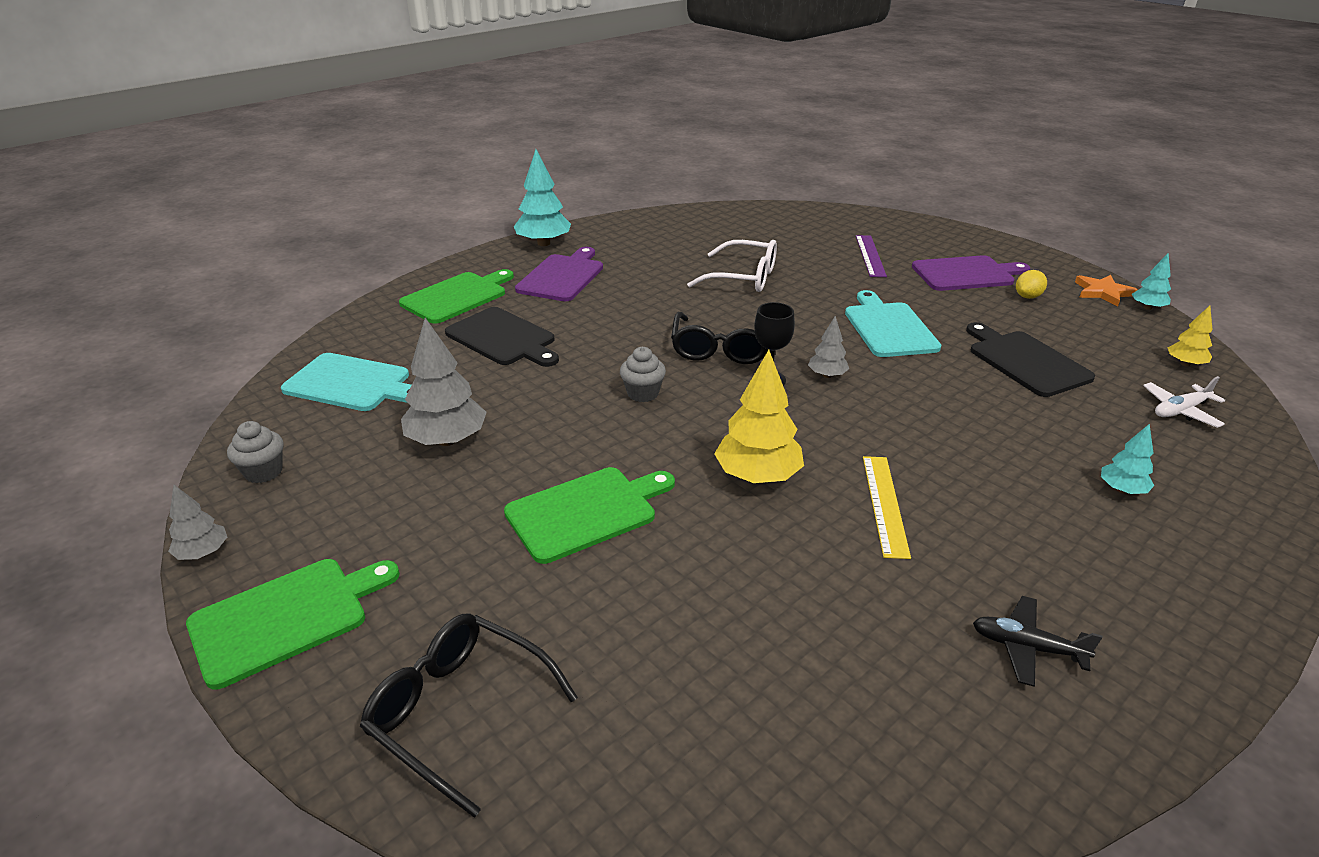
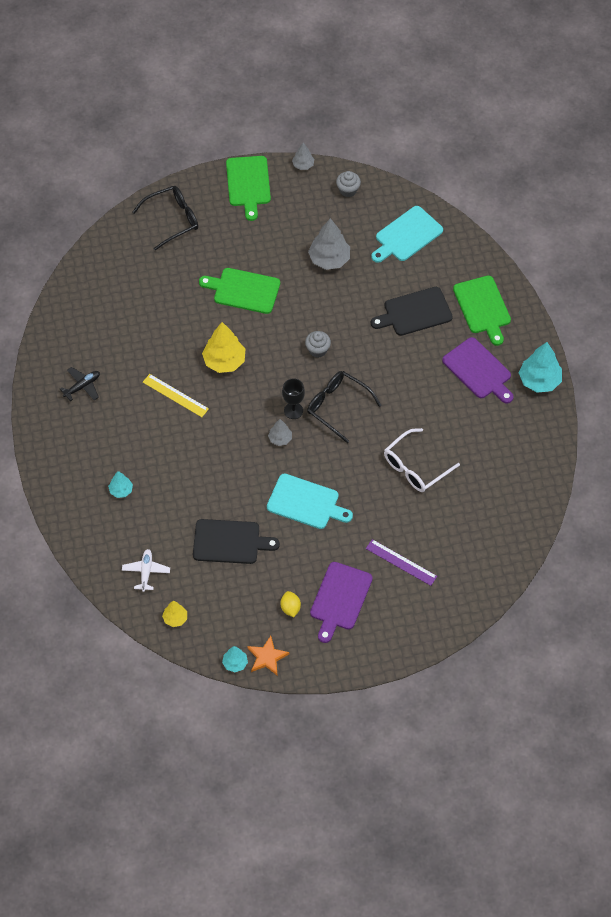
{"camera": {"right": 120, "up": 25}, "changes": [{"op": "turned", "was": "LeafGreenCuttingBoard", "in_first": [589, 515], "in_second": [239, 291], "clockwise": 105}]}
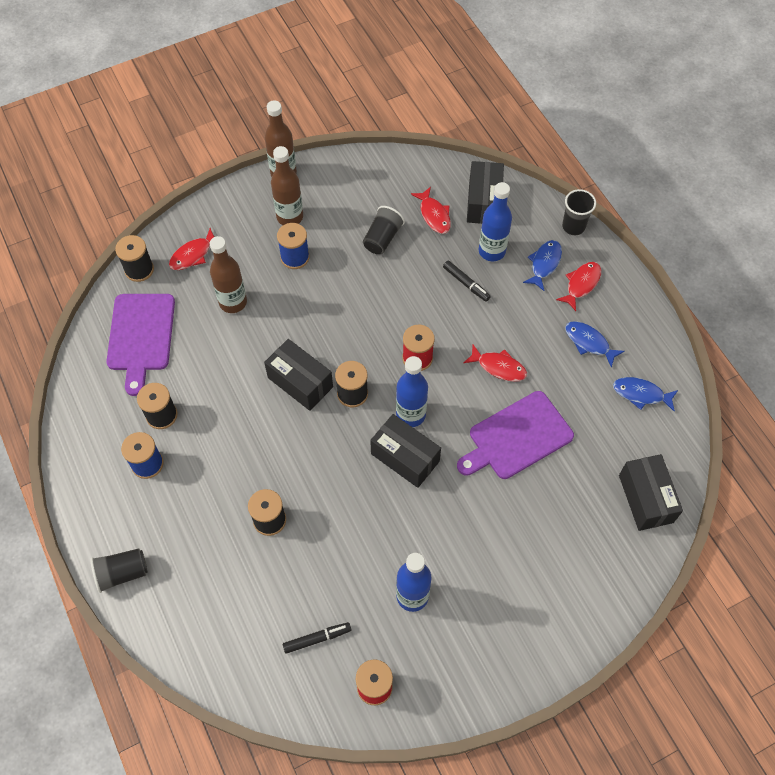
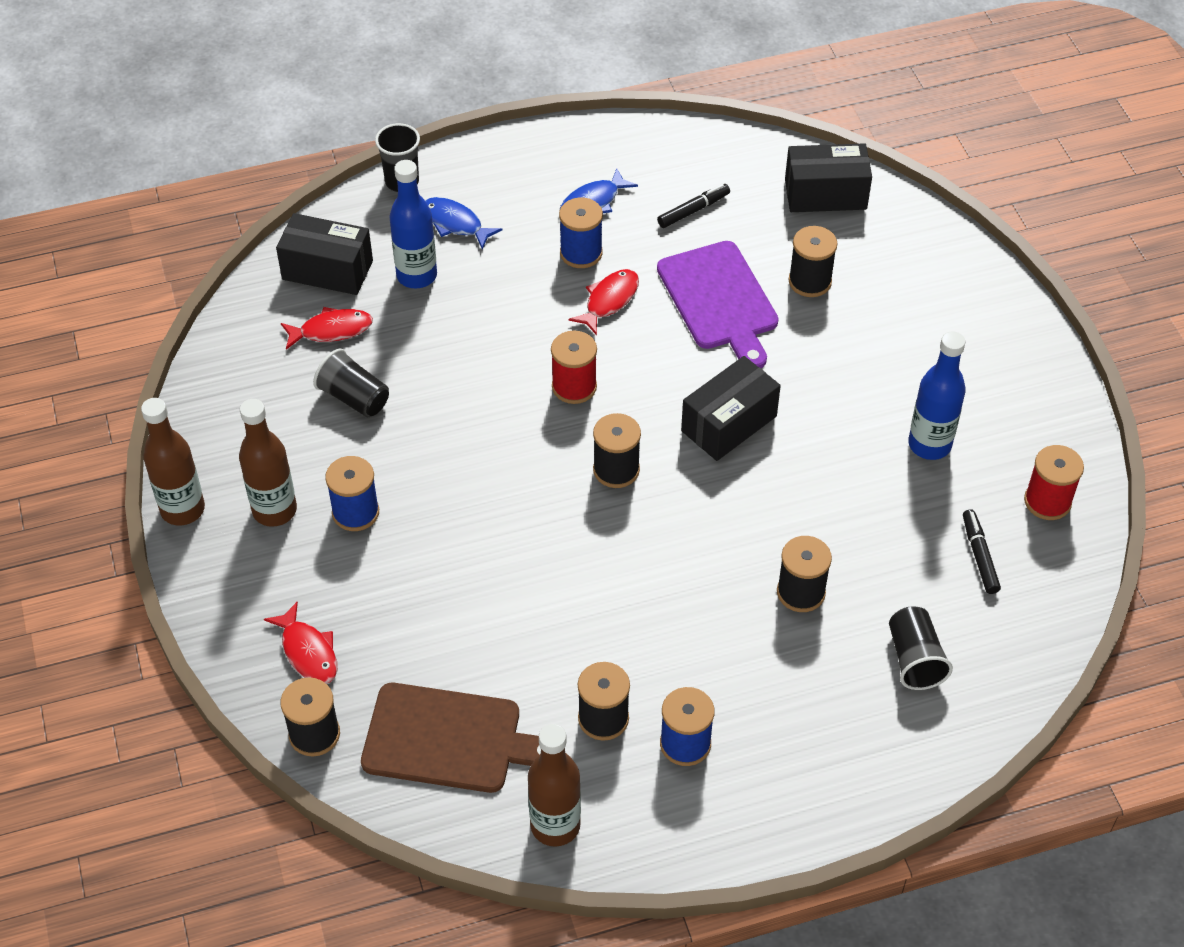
{"camera": {"right": -80, "up": -10}, "changes": [{"op": "moved", "was": "JetBlackTumbler", "in_first": [119, 570], "in_second": [921, 648]}, {"op": "recoloured", "was": "RoyalPurpleCuttingBoard", "now": "BrownCuttingBoard", "in_first": [140, 345], "in_second": [451, 738]}, {"op": "moved", "was": "BrownDrinkBottle", "in_first": [228, 274], "in_second": [554, 785]}, {"op": "removed", "was": "JetBlackBox", "in_first": [298, 375]}, {"op": "removed", "was": "RoyalBlueDrinkBottle", "in_first": [412, 391]}, {"op": "moved", "was": "JetBlackFeltPen", "in_first": [467, 281], "in_second": [693, 206]}, {"op": "removed", "was": "RedFish", "in_first": [578, 286]}, {"op": "removed", "was": "RoyalBlueFish", "in_first": [645, 394]}, {"op": "added", "now": "RoyalBlueSpool", "in_second": [581, 233]}, {"op": "added", "now": "JetBlackSpool", "in_second": [812, 261]}]}
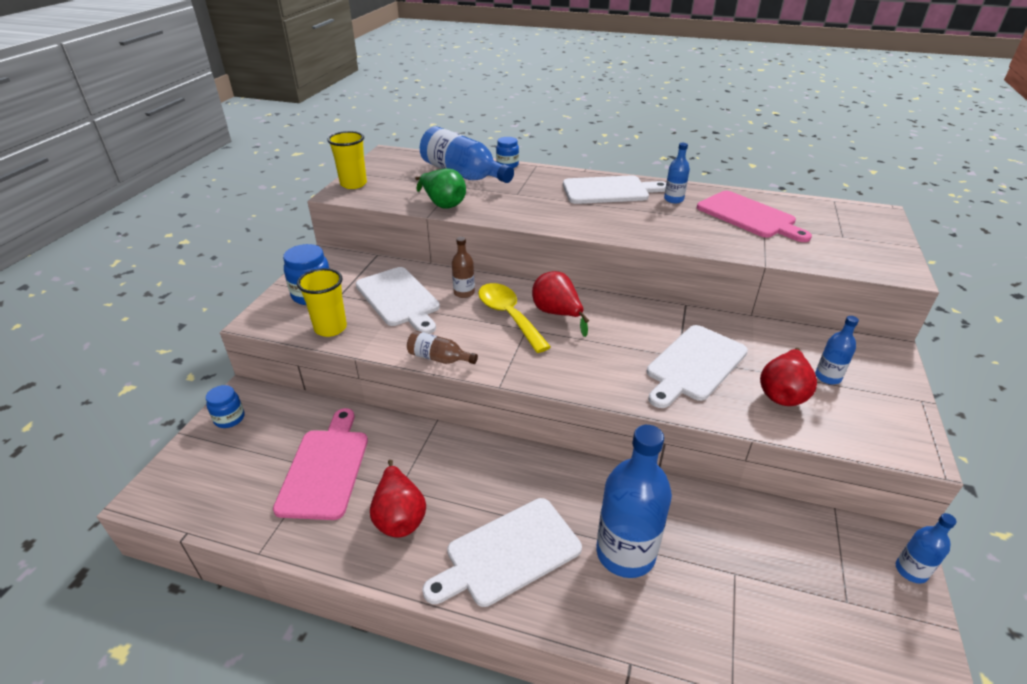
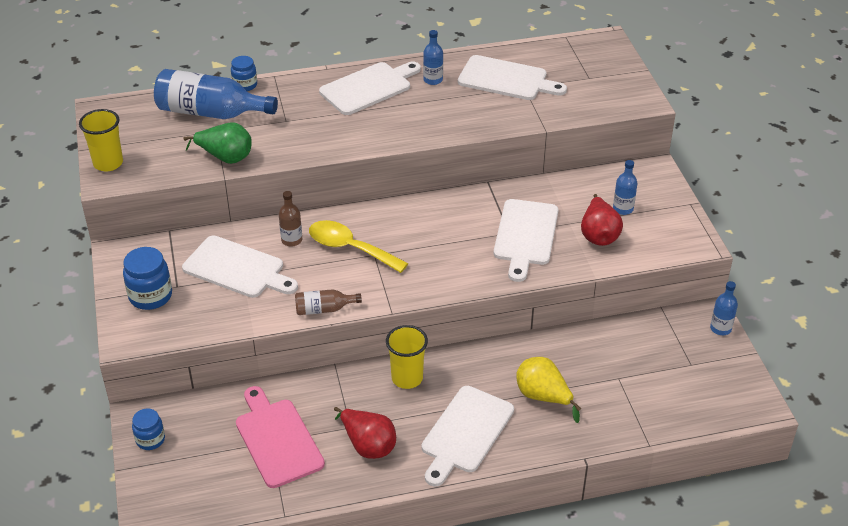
{"camera": {"right": -30, "up": 5}, "changes": [{"op": "moved", "was": "BrightYellowTumbler", "in_first": [322, 302], "in_second": [407, 357]}, {"op": "removed", "was": "RedPear", "in_first": [560, 304]}, {"op": "replaced", "was": "RoyalBlueDrinkBottle", "now": "BrightYellowPear", "in_first": [634, 501], "in_second": [548, 390]}, {"op": "recoloured", "was": "PinkCuttingBoard", "now": "PureWhiteCuttingBoard", "in_first": [754, 216], "in_second": [512, 77]}]}
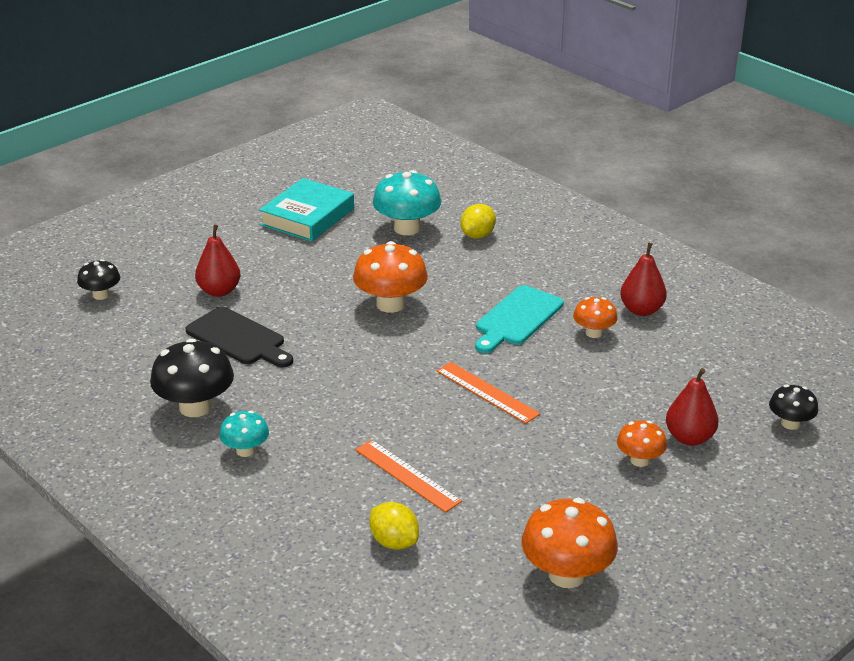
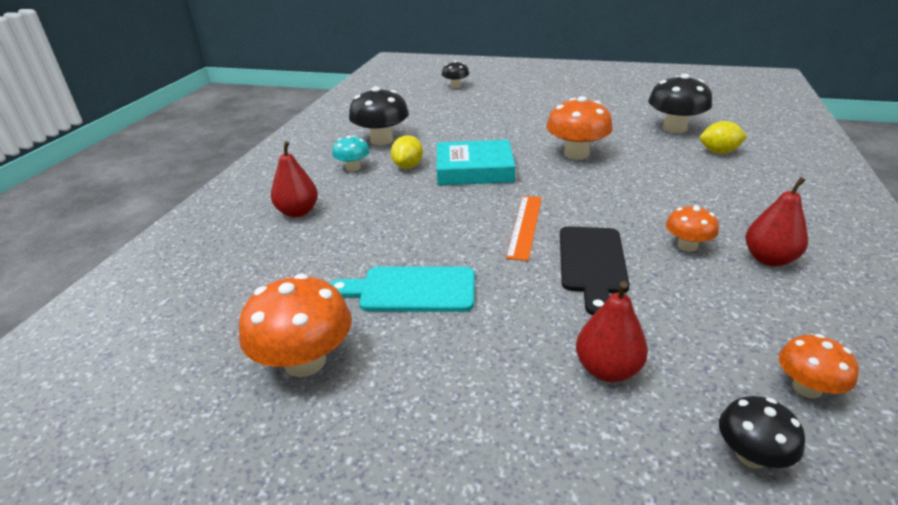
{"camera": {"right": 60, "up": 0}, "changes": [{"op": "moved", "was": "JetBlackCuttingBoard", "in_first": [239, 337], "in_second": [595, 271]}, {"op": "moved", "was": "RedPear", "in_first": [217, 260], "in_second": [294, 179]}, {"op": "moved", "was": "AquaHardcover", "in_first": [306, 210], "in_second": [475, 162]}, {"op": "removed", "was": "OrangeMeasuringStick", "in_first": [408, 476]}, {"op": "moved", "was": "BrightYellowToyLemon", "in_first": [394, 526], "in_second": [407, 152]}, {"op": "recoloured", "was": "AquaFungus", "now": "JetBlackFungus", "in_first": [407, 202], "in_second": [680, 103]}, {"op": "moved", "was": "AquaCuttingBoard", "in_first": [519, 319], "in_second": [402, 289]}, {"op": "moved", "was": "OrangeFungus", "in_first": [642, 443], "in_second": [819, 366]}]}
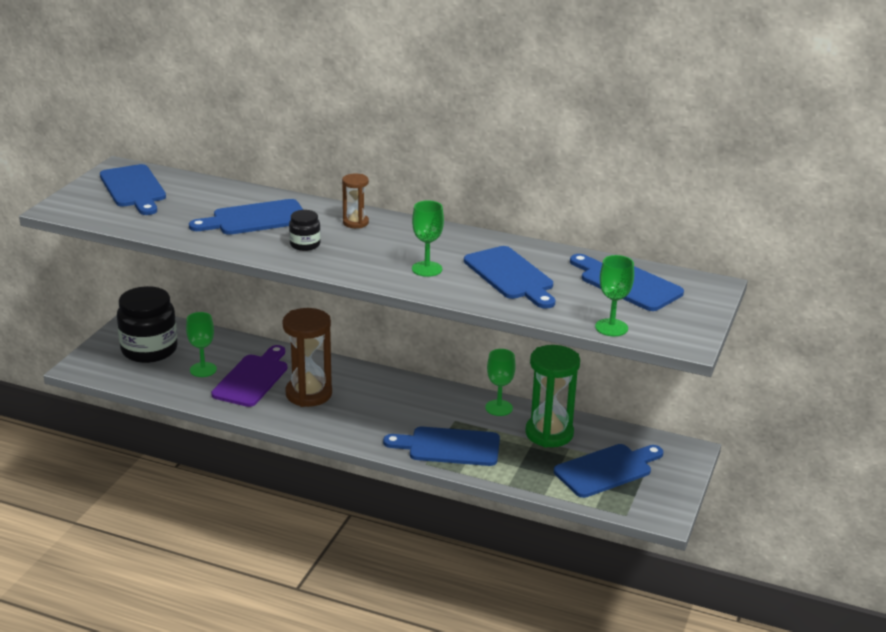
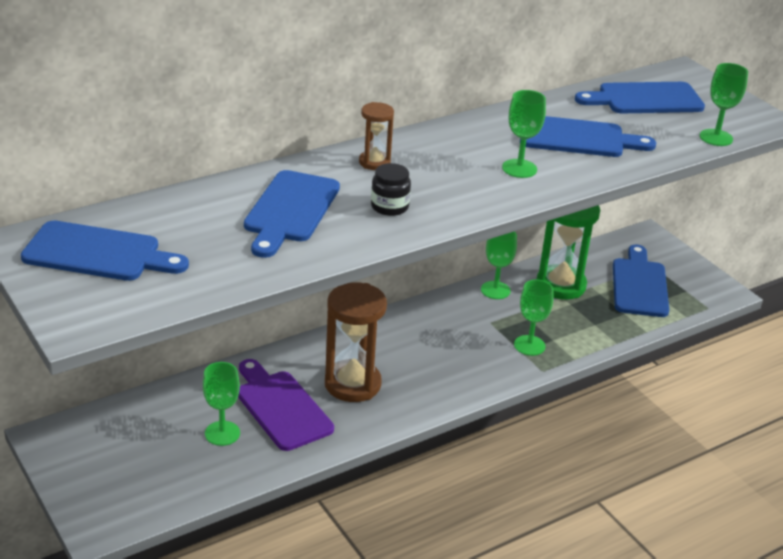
{"camera": {"right": -55, "up": 5}, "changes": [{"op": "removed", "was": "JetBlackJar", "in_first": [147, 324]}, {"op": "replaced", "was": "RoyalBlueCuttingBoard", "now": "LeafGreenGoblet", "in_first": [441, 446], "in_second": [534, 317]}]}
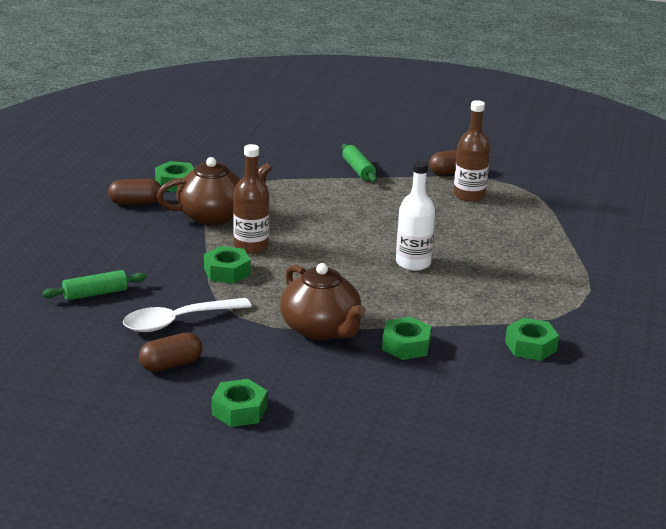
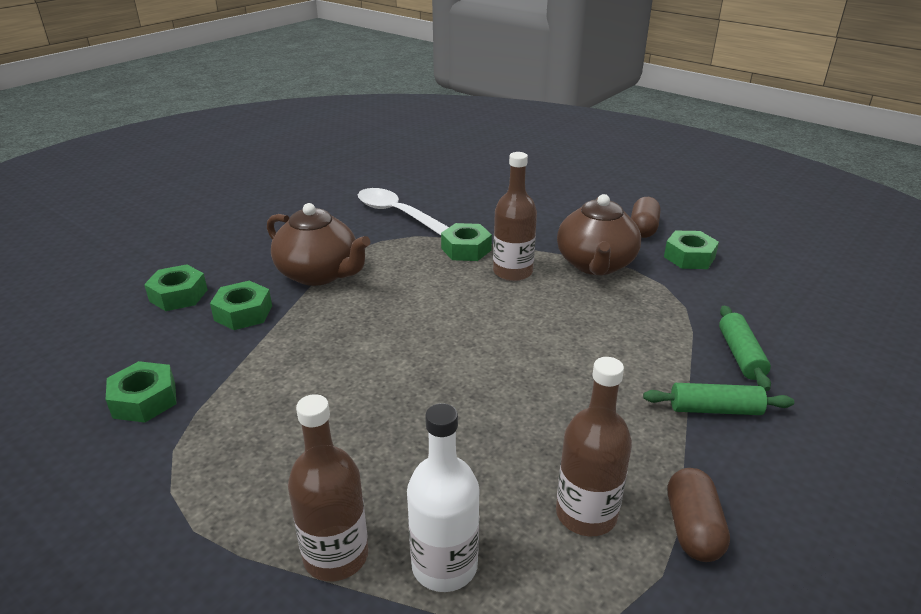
{"camera": {"right": 115, "up": 5}, "changes": [{"op": "moved", "was": "LeafGreenRollingPin", "in_first": [94, 285], "in_second": [745, 348]}, {"op": "turned", "was": "PureWhiteTeaspoon", "in_first": [187, 315], "in_second": [403, 211], "clockwise": -45}, {"op": "removed", "was": "BrownPill", "in_first": [170, 352]}, {"op": "moved", "was": "LeafGreenHexagonNut", "in_first": [239, 403], "in_second": [176, 287]}, {"op": "turned", "was": "BrownChinaTeapot", "in_first": [322, 302], "in_second": [318, 244], "clockwise": -135}, {"op": "moved", "was": "PureWhiteDrinkBottle", "in_first": [415, 215], "in_second": [443, 497]}, {"op": "added", "now": "BrownDrinkBottle", "in_second": [328, 487]}]}
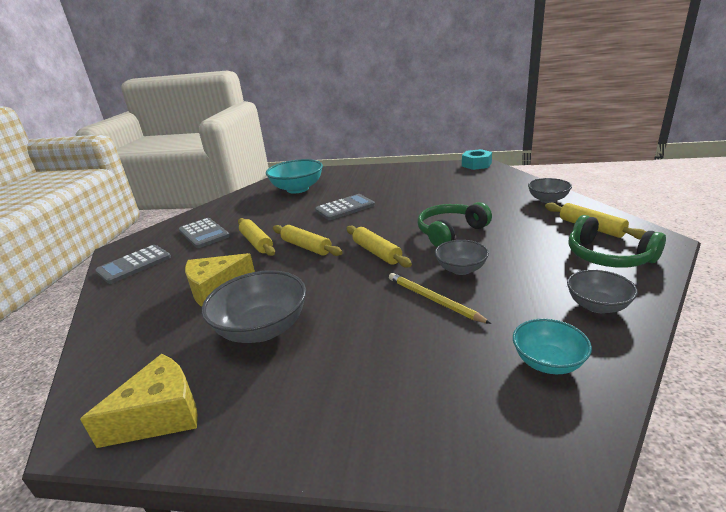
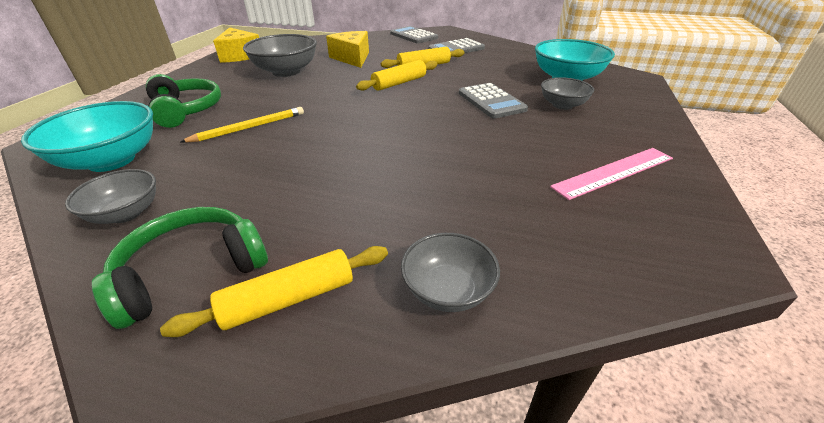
{"camera": {"right": 95, "up": 10}, "changes": [{"op": "removed", "was": "BrightYellowRollingPin", "in_first": [379, 246]}, {"op": "moved", "was": "LeafGreenOverEarHeadphones", "in_first": [454, 224], "in_second": [183, 101]}, {"op": "moved", "was": "GreyBowl", "in_first": [462, 257], "in_second": [567, 93]}, {"op": "removed", "was": "AquaHexagonNut", "in_first": [477, 159]}, {"op": "resized", "was": "AquaBowl", "in_first": [552, 346], "in_second": [87, 136], "ratio": 1.68}, {"op": "added", "now": "PinkMeasuringStick", "in_second": [611, 174]}]}
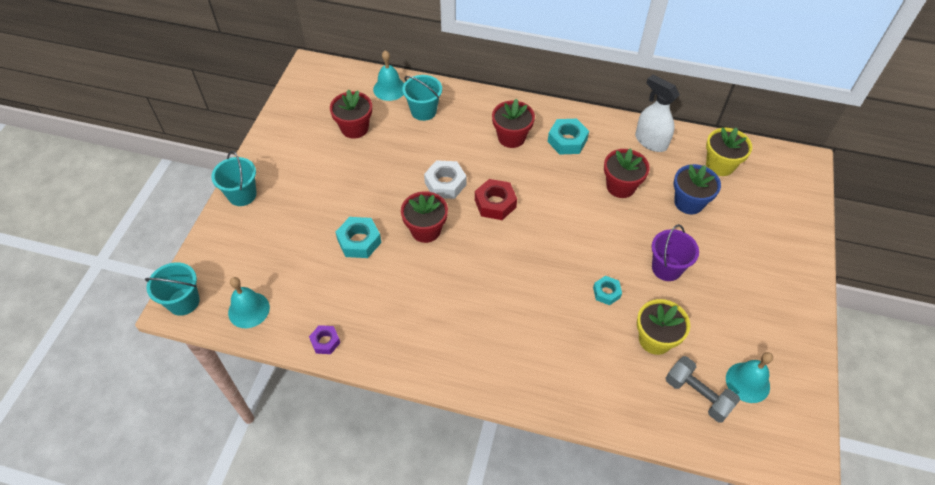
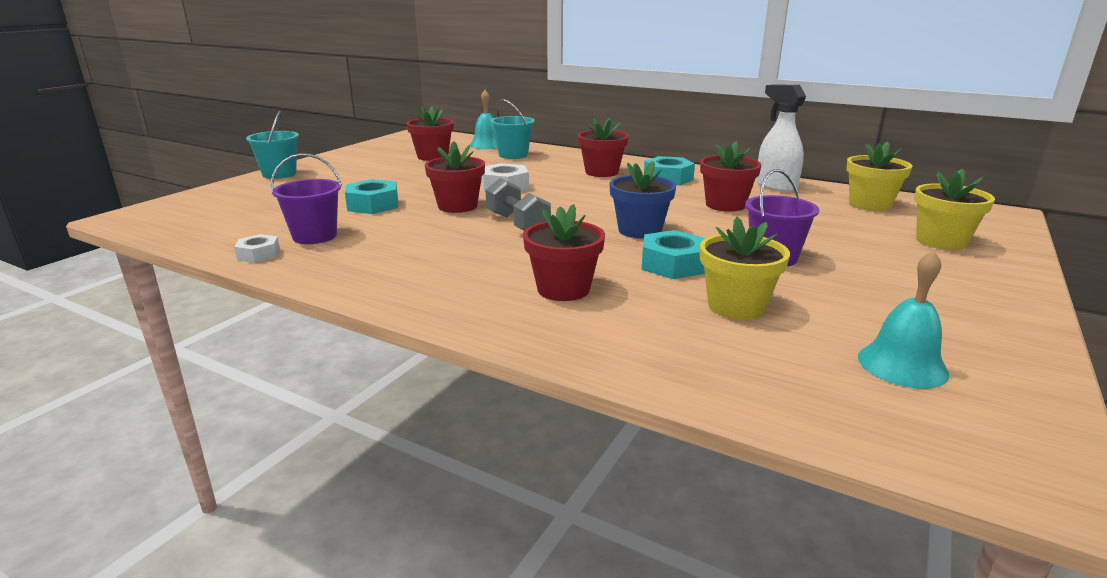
{"camera": {"right": 15, "up": -30}, "changes": [{"op": "removed", "was": "AquaBucket", "in_first": [172, 289]}, {"op": "removed", "was": "AquaBell", "in_first": [249, 302]}, {"op": "recoloured", "was": "RoyalPurpleHexagonNut", "now": "PureWhiteHexagonNut", "in_first": [324, 339], "in_second": [257, 248]}, {"op": "removed", "was": "RedHexagonNut", "in_first": [496, 199]}, {"op": "resized", "was": "AquaHexagonNut", "in_first": [607, 290], "in_second": [673, 254], "ratio": 1.61}, {"op": "moved", "was": "GreyFreeWeight", "in_first": [703, 389], "in_second": [518, 204]}, {"op": "moved", "was": "RoyalBluePlantPot", "in_first": [697, 189], "in_second": [642, 200]}, {"op": "added", "now": "RoyalPurpleBucket", "in_second": [306, 198]}, {"op": "added", "now": "RedPlantPot", "in_second": [564, 252]}, {"op": "added", "now": "BrightYellowPlantPot", "in_second": [954, 209]}]}
